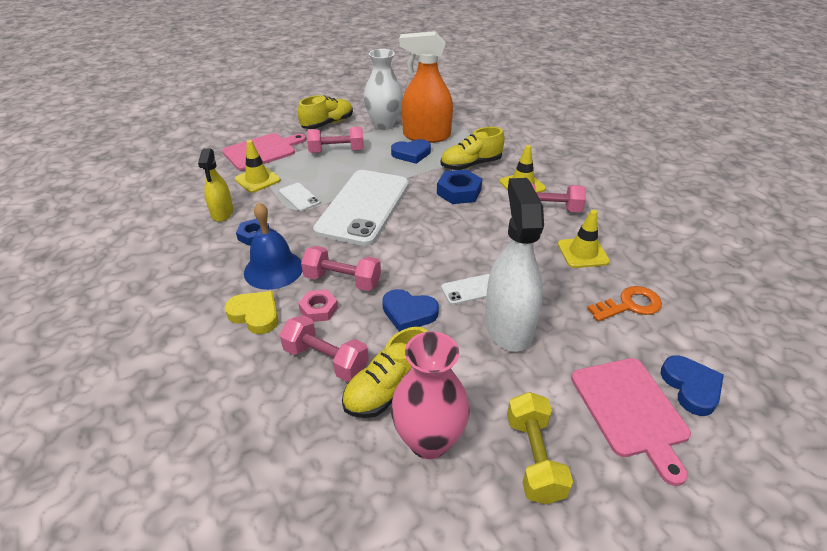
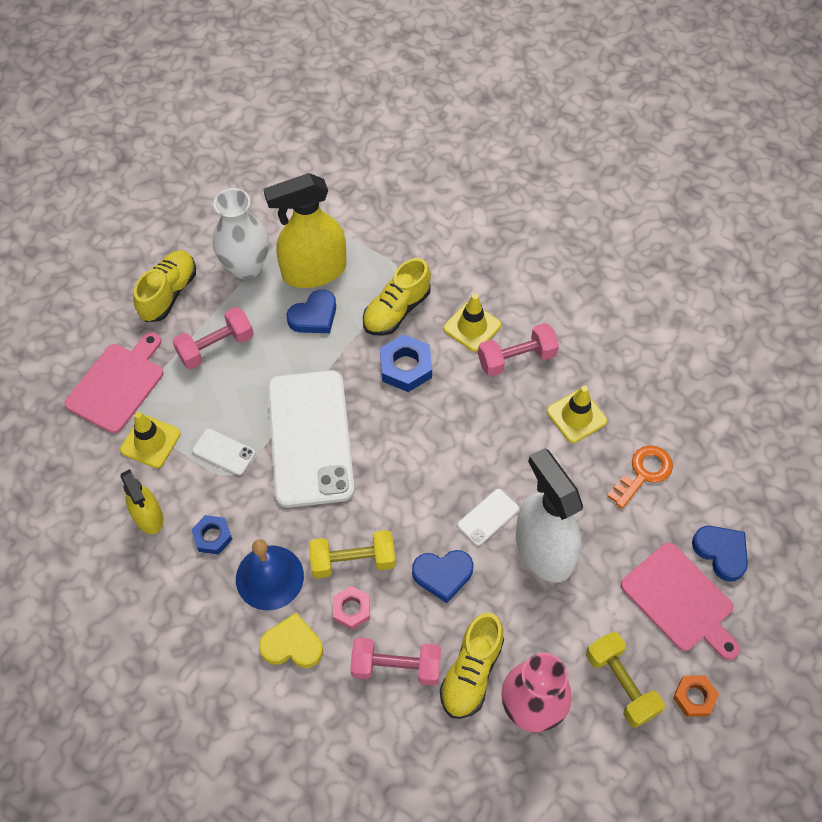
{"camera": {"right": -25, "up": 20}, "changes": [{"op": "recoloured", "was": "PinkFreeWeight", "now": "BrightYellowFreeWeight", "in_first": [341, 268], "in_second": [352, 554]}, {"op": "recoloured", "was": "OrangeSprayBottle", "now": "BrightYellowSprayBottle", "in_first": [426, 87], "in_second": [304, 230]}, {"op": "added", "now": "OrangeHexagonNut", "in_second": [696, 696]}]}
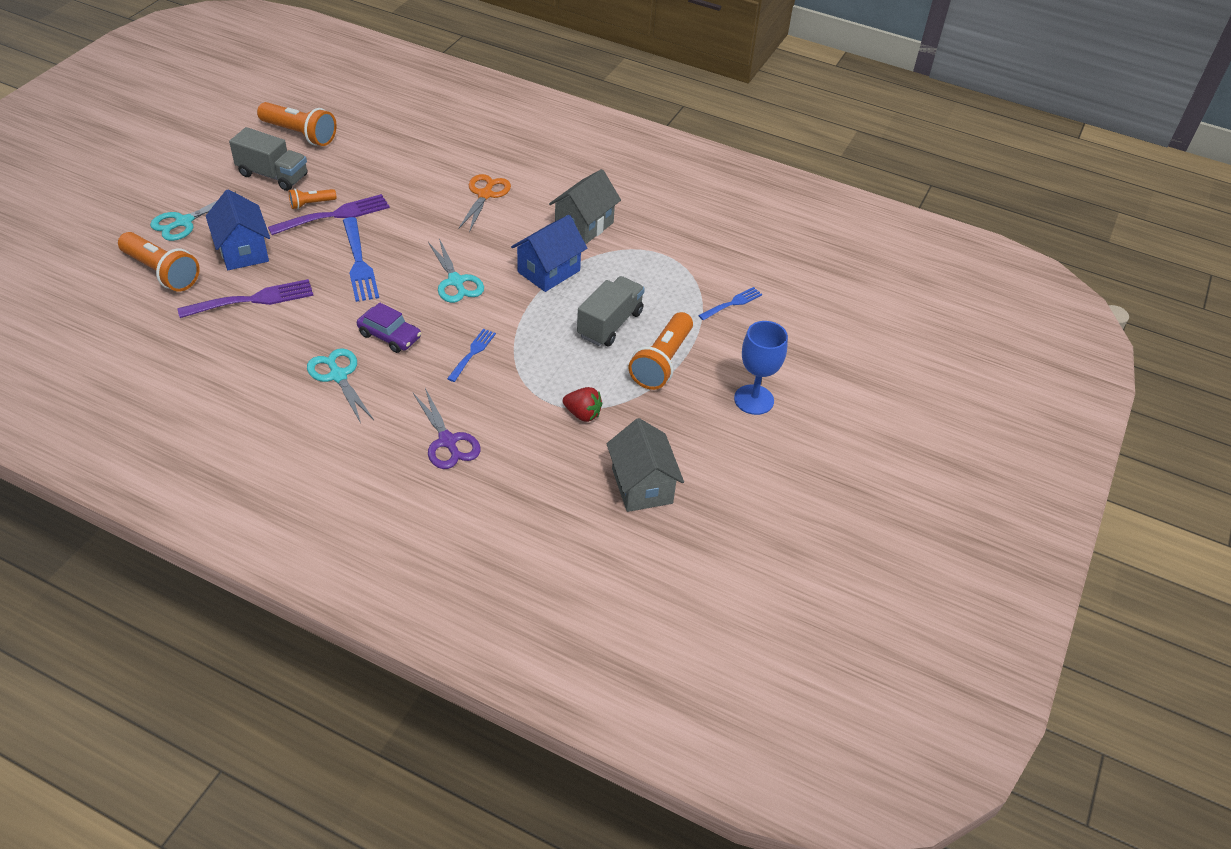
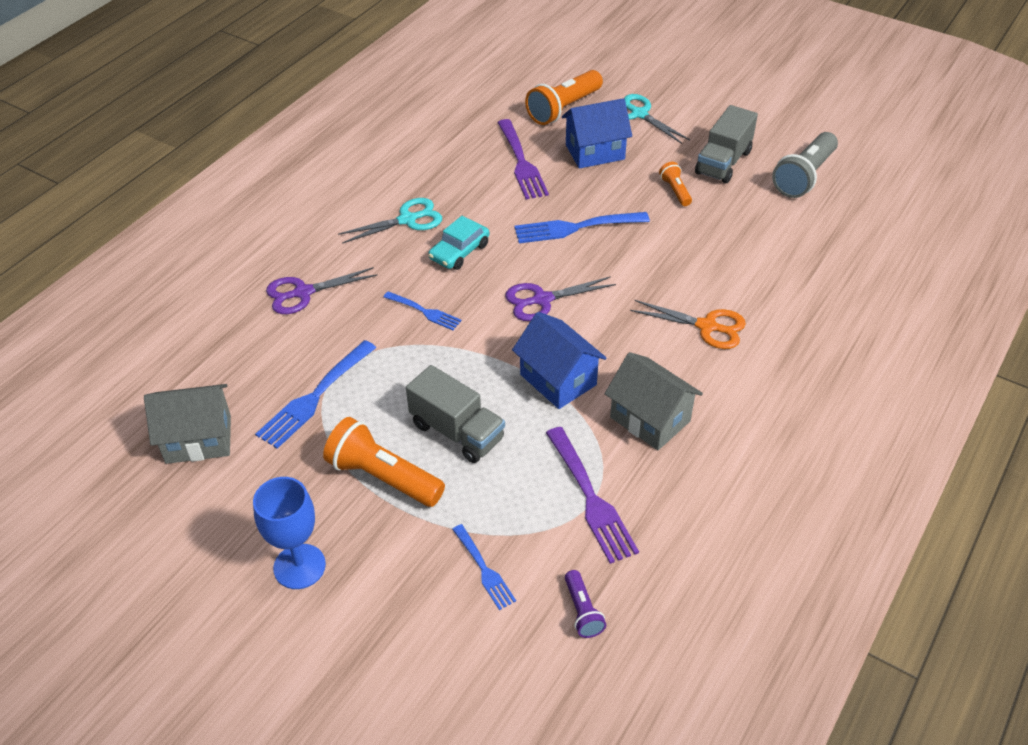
{"camera": {"right": 100, "up": 0}, "changes": [{"op": "recoloured", "was": "OrangeTorch", "now": "GreyTorch", "in_first": [297, 124], "in_second": [805, 165]}, {"op": "moved", "was": "RoyalPurpleDinnerFork", "in_first": [329, 214], "in_second": [592, 495]}, {"op": "recoloured", "was": "RoyalPurpleToyCar", "now": "AquaToyCar", "in_first": [389, 327], "in_second": [458, 243]}, {"op": "recoloured", "was": "AquaScissors", "now": "RoyalPurpleScissors", "in_first": [456, 271], "in_second": [560, 298]}, {"op": "replaced", "was": "RedStrawberry", "now": "RoyalBlueDinnerFork", "in_first": [582, 404], "in_second": [315, 394]}, {"op": "added", "now": "RoyalPurpleTorch", "in_second": [585, 604]}]}
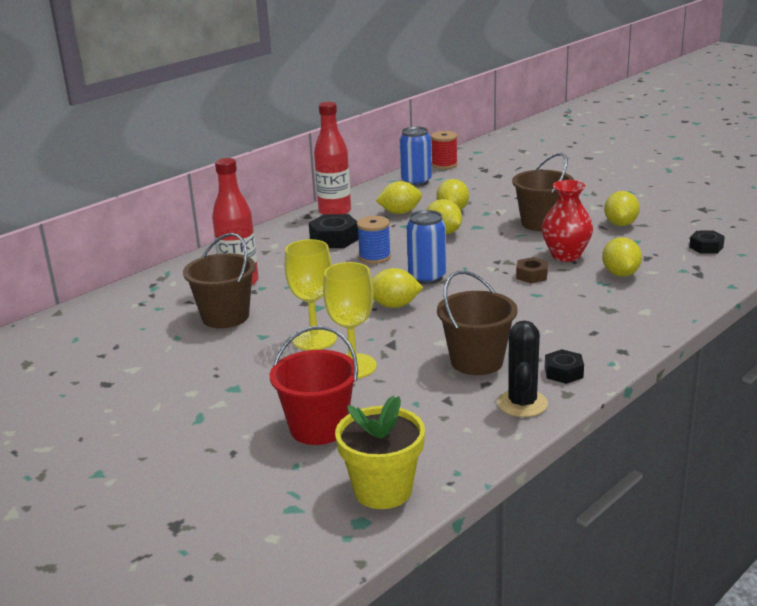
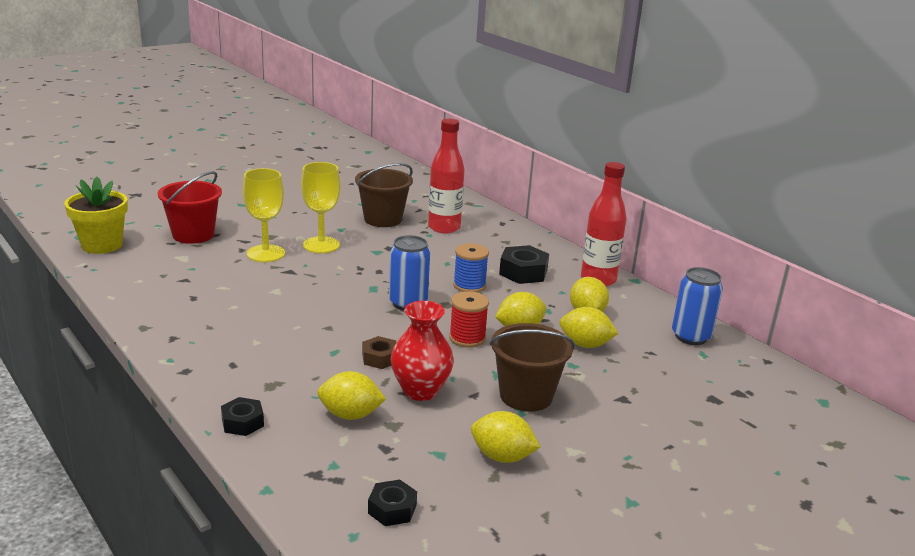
{"camera": {"right": 95, "up": 0}, "changes": [{"op": "removed", "was": "BrightYellowToyLemon", "in_first": [397, 288]}, {"op": "moved", "was": "RedSpool", "in_first": [444, 150], "in_second": [469, 319]}, {"op": "removed", "was": "BrownBucket", "in_first": [477, 323]}, {"op": "removed", "was": "JetBlackPricklyPlant", "in_first": [522, 368]}, {"op": "moved", "was": "JetBlackHexagonNut", "in_first": [564, 366], "in_second": [242, 416]}]}
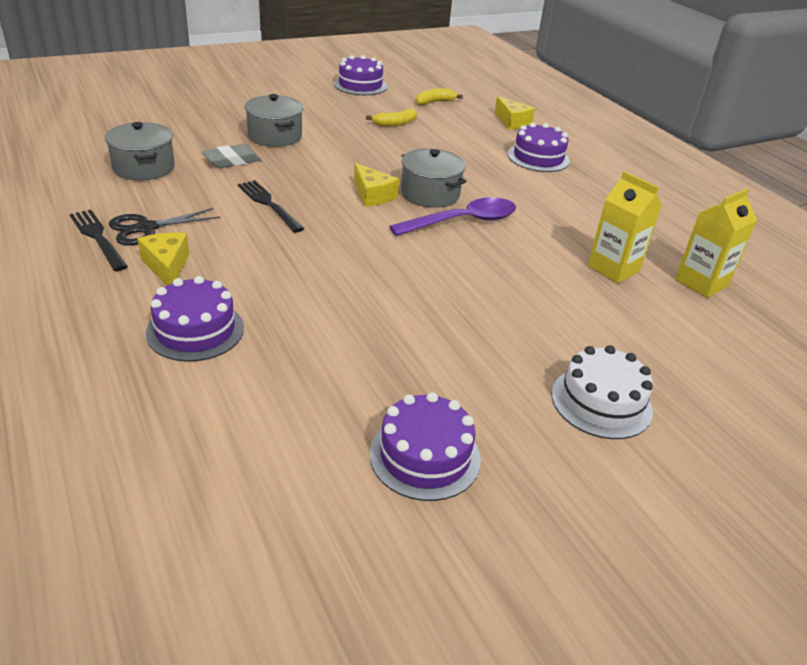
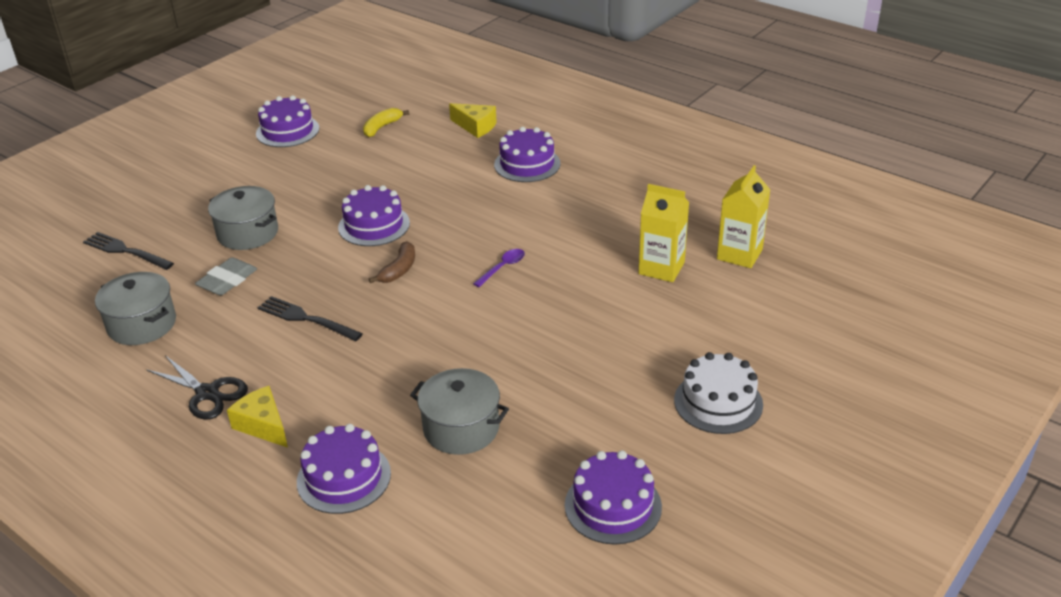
{"camera": {"right": -20, "up": 0}, "changes": [{"op": "moved", "was": "JetBlackDinnerFork", "in_first": [98, 240], "in_second": [128, 251]}, {"op": "turned", "was": "JetBlackScissors", "in_first": [165, 226], "in_second": [197, 387], "clockwise": -90}, {"op": "replaced", "was": "BrightYellowPieceOfCheese", "now": "BrownBananaFruit", "in_first": [376, 185], "in_second": [392, 262]}, {"op": "removed", "was": "BrightYellowBananaFruit", "in_first": [391, 118]}, {"op": "resized", "was": "RoyalPurpleTeaspoon", "in_first": [452, 216], "in_second": [499, 268], "ratio": 0.5}, {"op": "moved", "was": "GreyStockpot", "in_first": [433, 178], "in_second": [459, 411]}, {"op": "added", "now": "RoyalPurpleGateau", "in_second": [374, 215]}]}
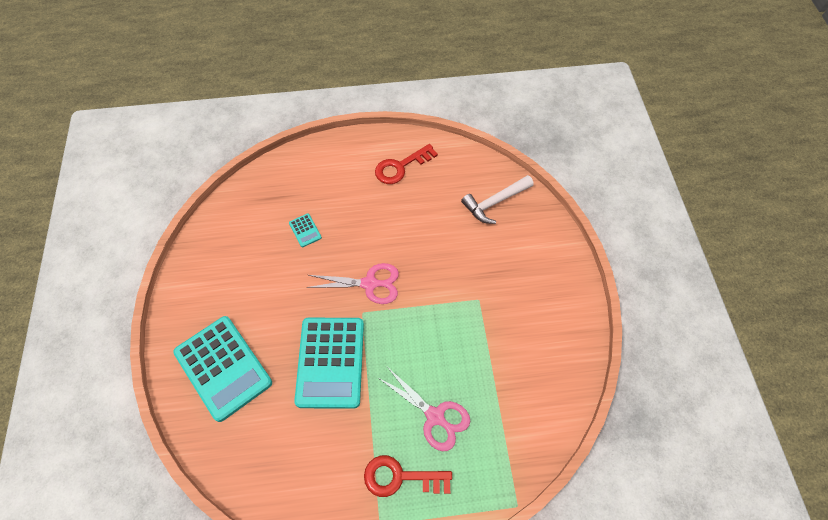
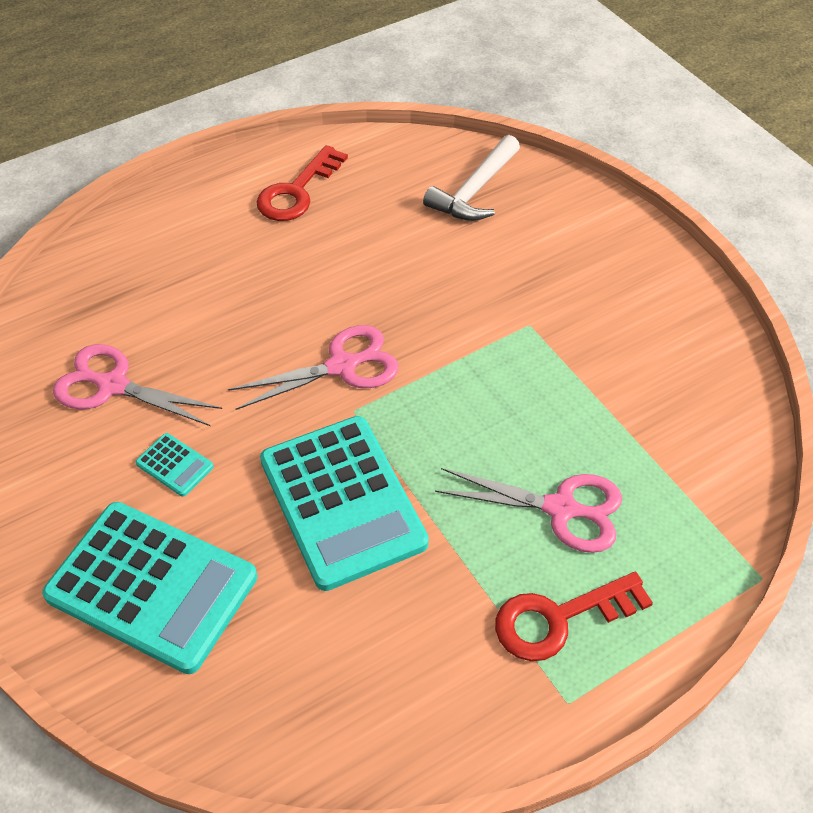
{"camera": {"right": -25, "up": -10}, "changes": [{"op": "moved", "was": "AquaCalculator", "in_first": [305, 230], "in_second": [175, 465]}, {"op": "added", "now": "PinkScissors", "in_second": [137, 385]}]}
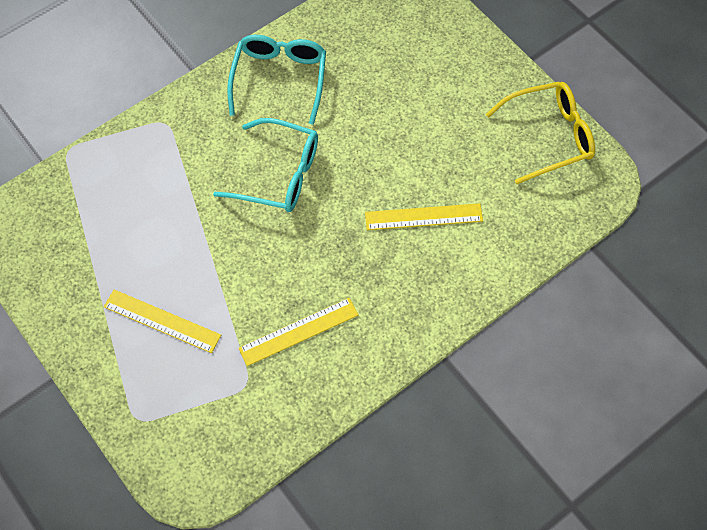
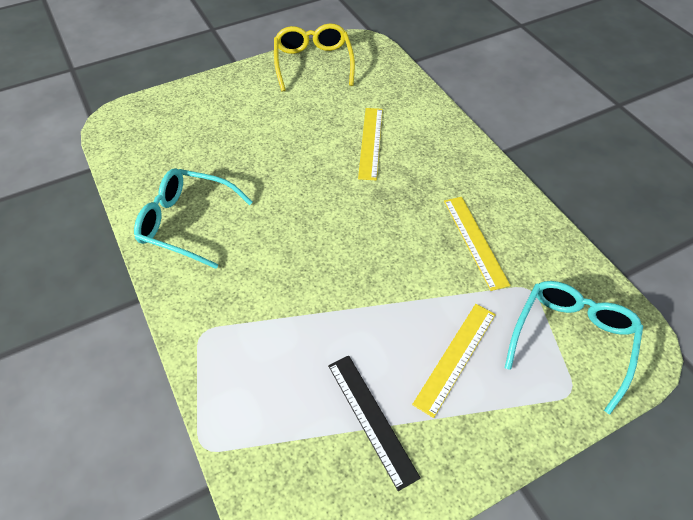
{"camera": {"right": -80, "up": -10}, "changes": [{"op": "moved", "was": "AquaEyeglasses", "in_first": [265, 165], "in_second": [574, 347]}, {"op": "added", "now": "JetBlackMeasuringStick", "in_second": [374, 423]}]}
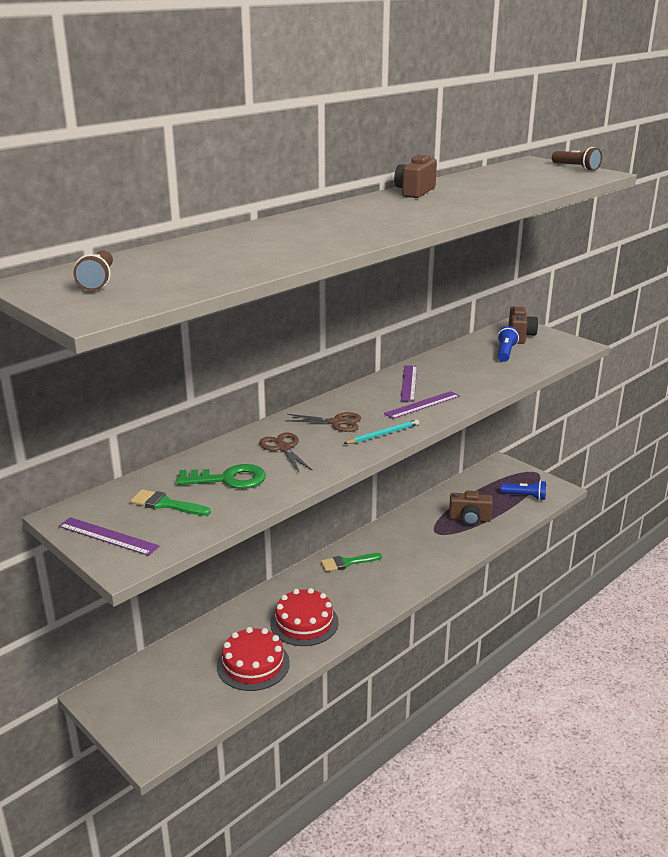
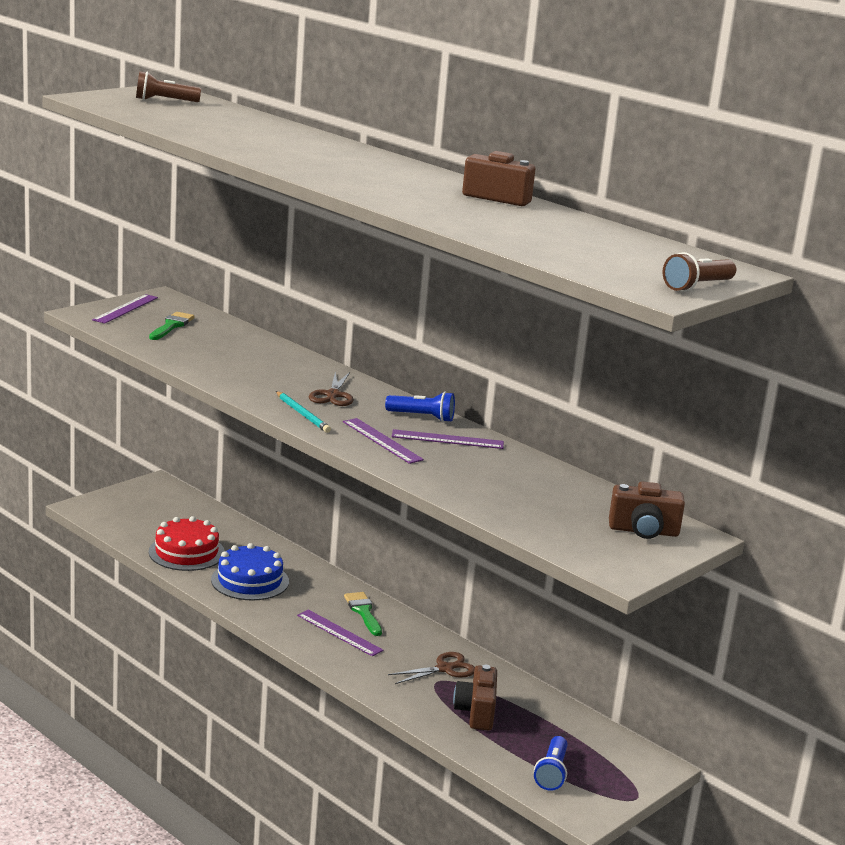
{"camera": {"right": 85, "up": -5}, "changes": [{"op": "removed", "was": "LeafGreenKey", "in_first": [221, 476]}, {"op": "moved", "was": "BrownScissors", "in_first": [286, 453], "in_second": [431, 668]}, {"op": "recoloured", "was": "RedGateau", "now": "RoyalBlueGateau", "in_first": [304, 617], "in_second": [250, 571]}, {"op": "moved", "was": "RoyalBlueTorch", "in_first": [508, 344], "in_second": [420, 407]}, {"op": "added", "now": "RoyalPurpleMeasuringStick", "in_second": [340, 633]}]}
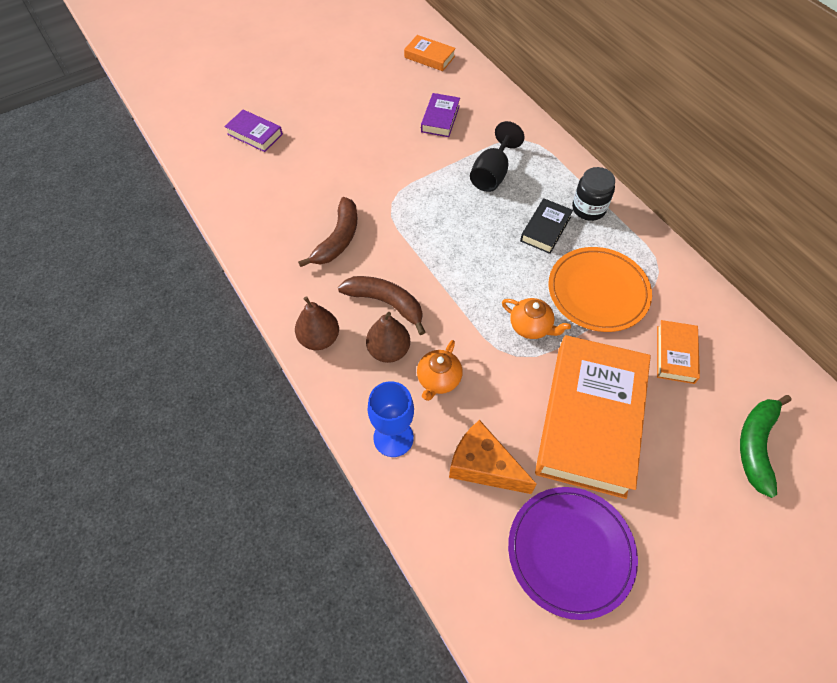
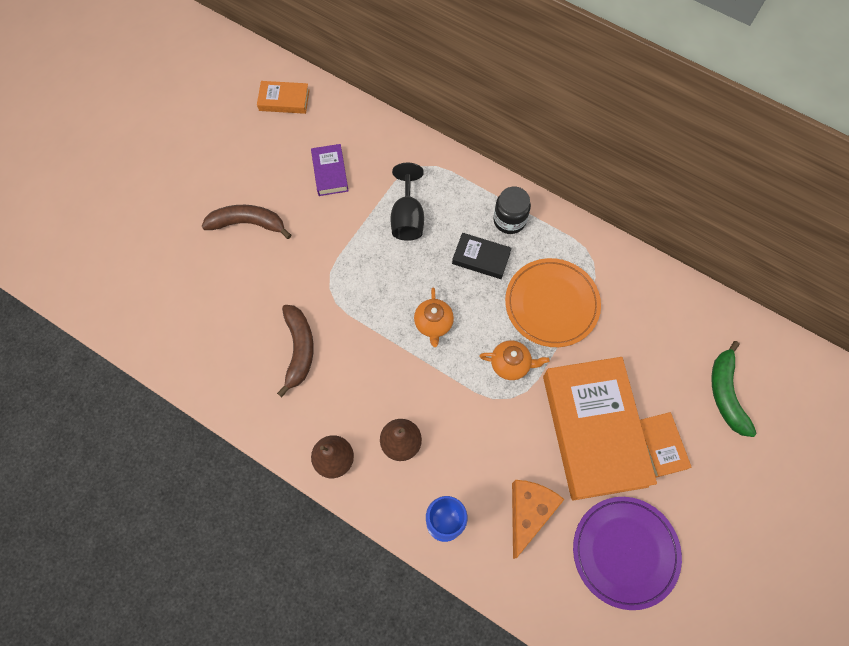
{"camera": {"right": -25, "up": 10}, "changes": [{"op": "removed", "was": "RoyalPurpleHardcover", "in_first": [253, 131]}, {"op": "moved", "was": "BrownBananaFruit", "in_first": [381, 305], "in_second": [246, 222]}, {"op": "moved", "was": "OrangeChinaTeapot", "in_first": [440, 370], "in_second": [434, 317]}, {"op": "turned", "was": "OrangePieceOfCheese", "in_first": [493, 457], "in_second": [538, 519], "clockwise": 105}, {"op": "turned", "was": "JetBlackHardcover", "in_first": [546, 226], "in_second": [482, 256], "clockwise": -75}, {"op": "moved", "was": "OrangeHardcover", "in_first": [678, 352], "in_second": [665, 444]}]}
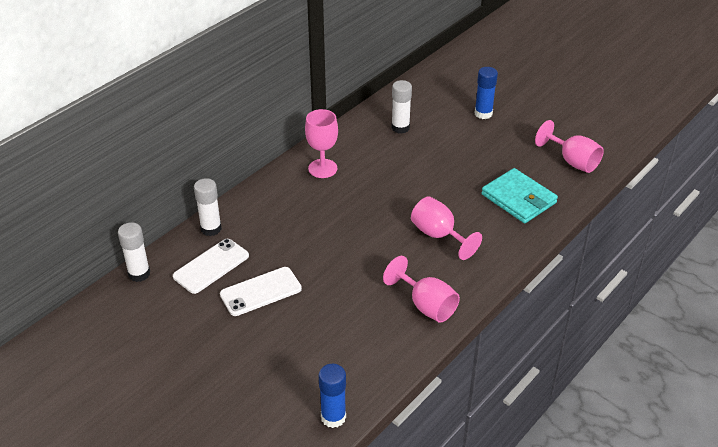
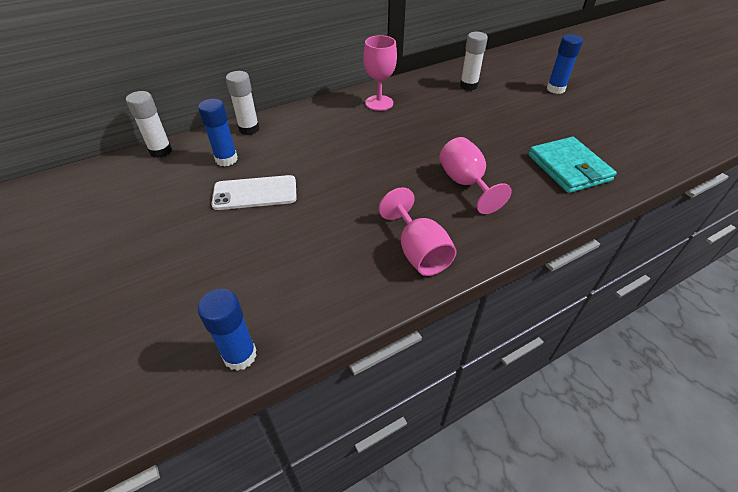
{"camera": {"right": 20, "up": 5}, "changes": [{"op": "replaced", "was": "PureWhitePhone", "now": "RoyalBlueStickOfGlue", "in_first": [211, 266], "in_second": [218, 133]}, {"op": "removed", "was": "PinkGoblet", "in_first": [569, 146]}]}
